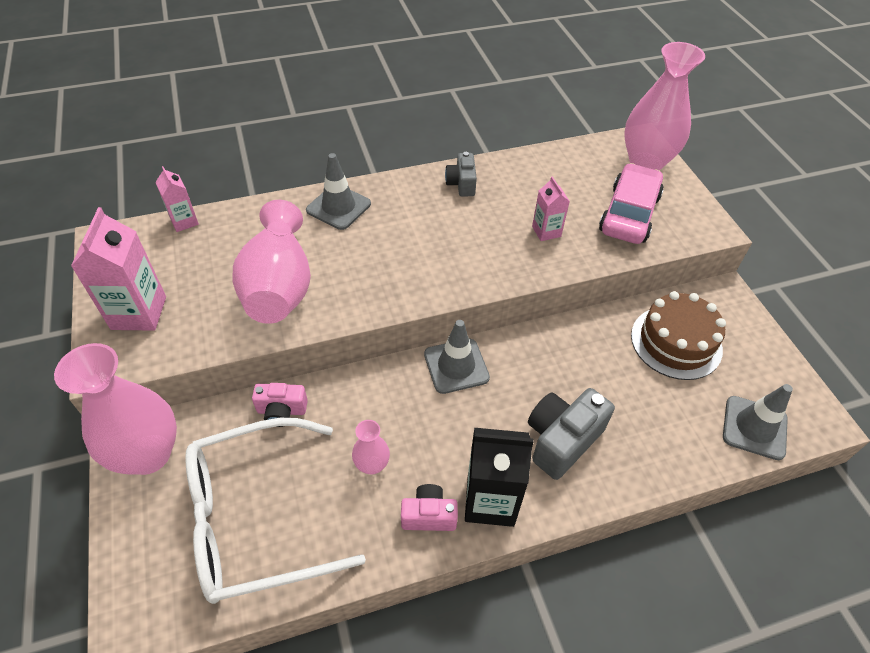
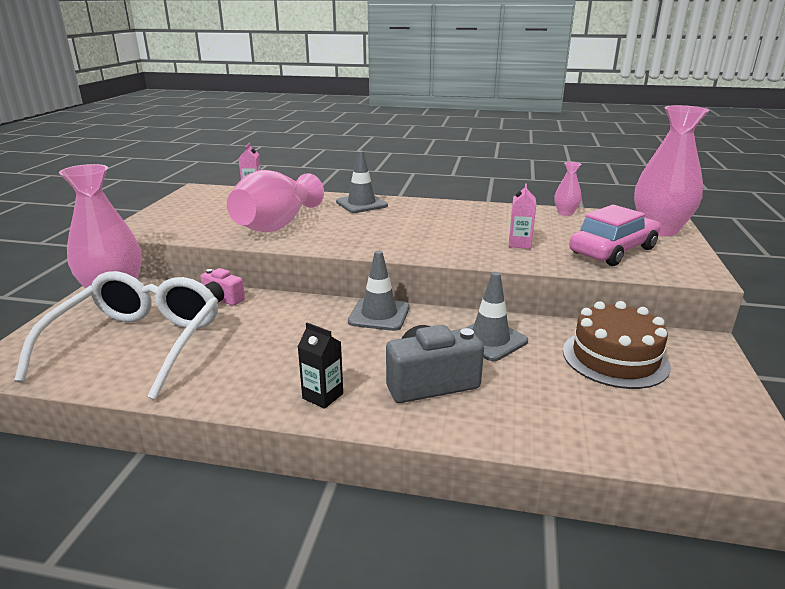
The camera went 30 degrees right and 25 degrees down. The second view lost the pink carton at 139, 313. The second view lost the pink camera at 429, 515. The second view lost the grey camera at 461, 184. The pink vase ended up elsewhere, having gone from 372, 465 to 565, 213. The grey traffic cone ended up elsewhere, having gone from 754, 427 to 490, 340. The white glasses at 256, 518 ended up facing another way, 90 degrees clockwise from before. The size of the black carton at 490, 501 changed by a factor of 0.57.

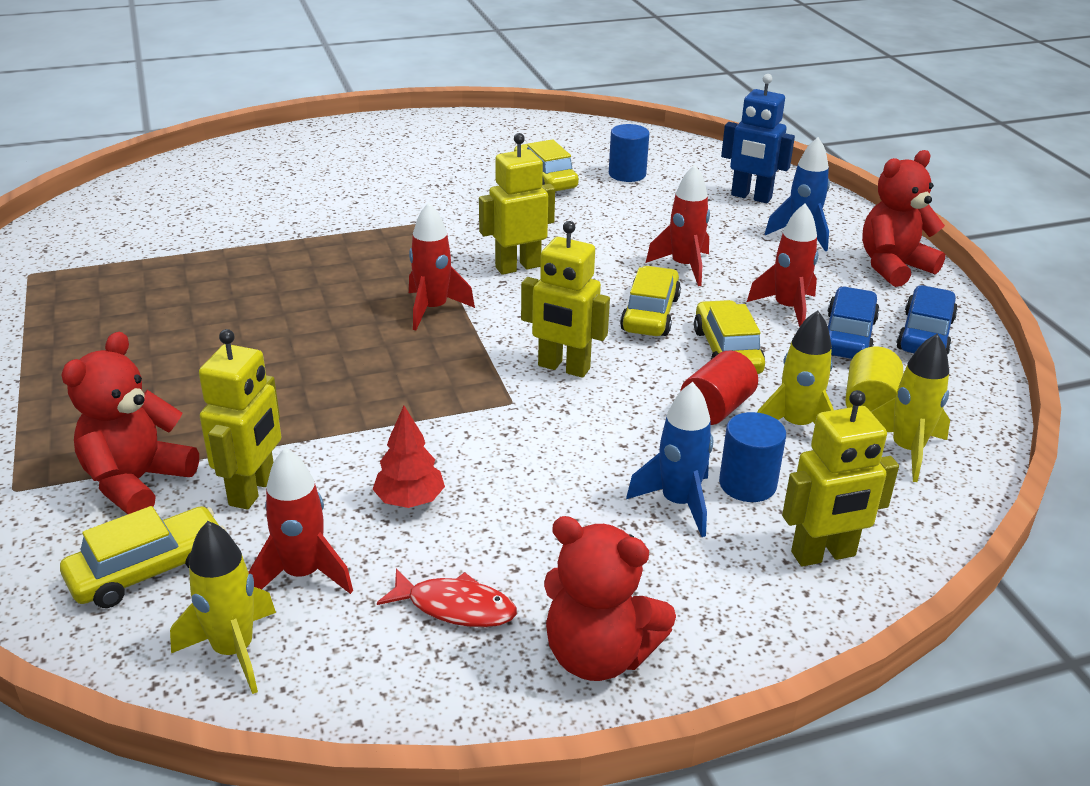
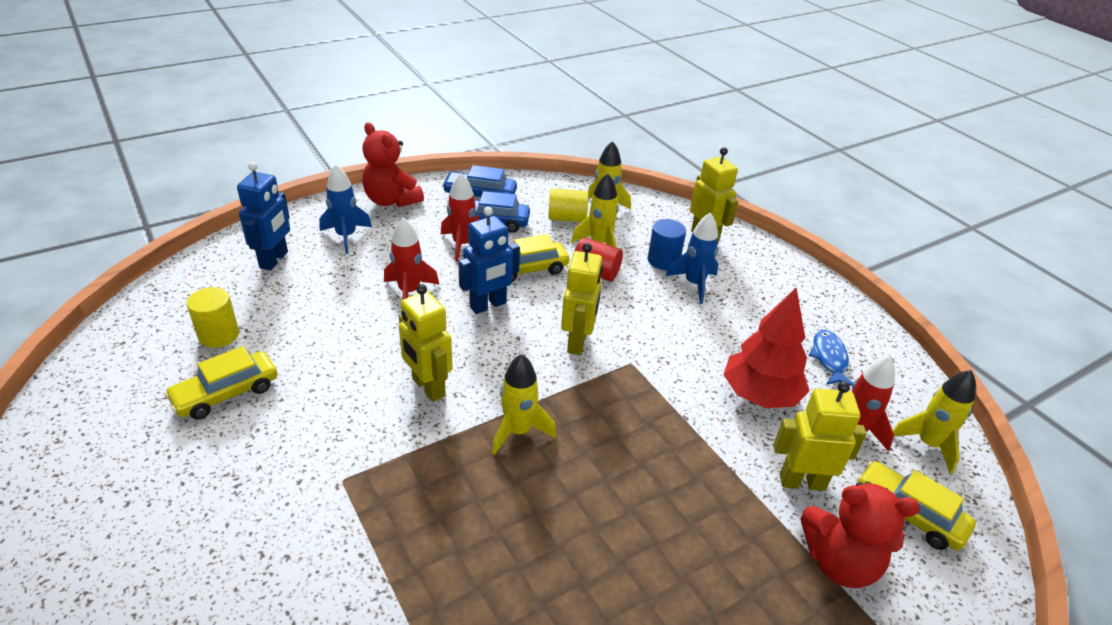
The camera went 105 degrees left and 5 degrees up. The second view lost the red teddy bear at 598, 655. Where the yellow car stood at 650, 314, the blue robot came to stand at 488, 305. What was the red fish at 455, 607 turned into the blue fish at 829, 358. What was the red rocket at 433, 309 turned into the yellow rocket at 518, 431. What was the blue cylinder at 627, 174 turned into the yellow cylinder at 219, 335. The size of the red tree at 410, 500 changed by a factor of 1.74.

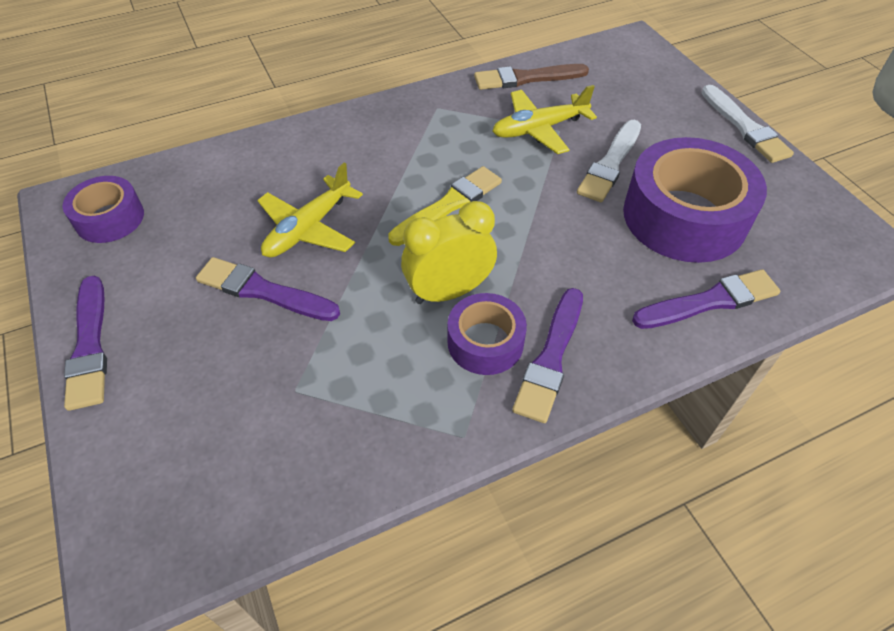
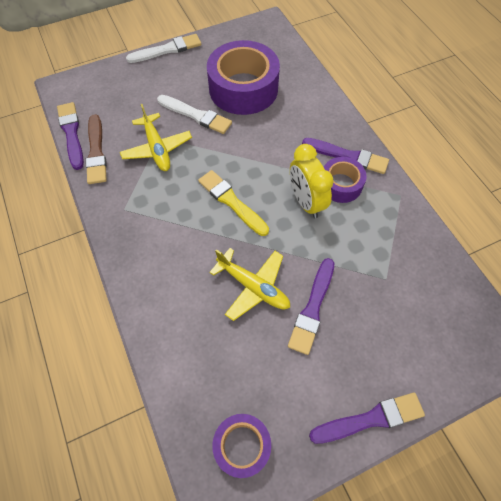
The camera went 90 degrees left and 10 degrees up. The purple brush ended up elsewhere, having gone from 709, 301 to 71, 133.

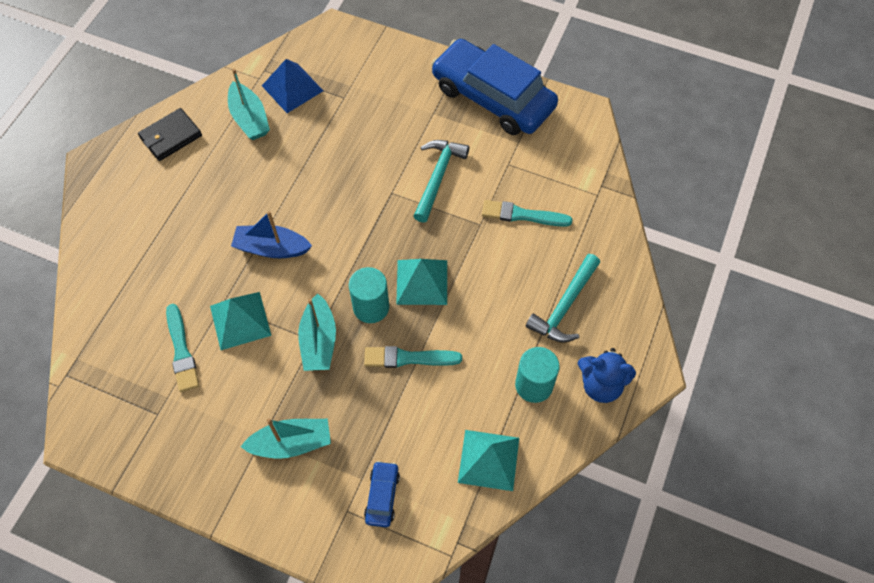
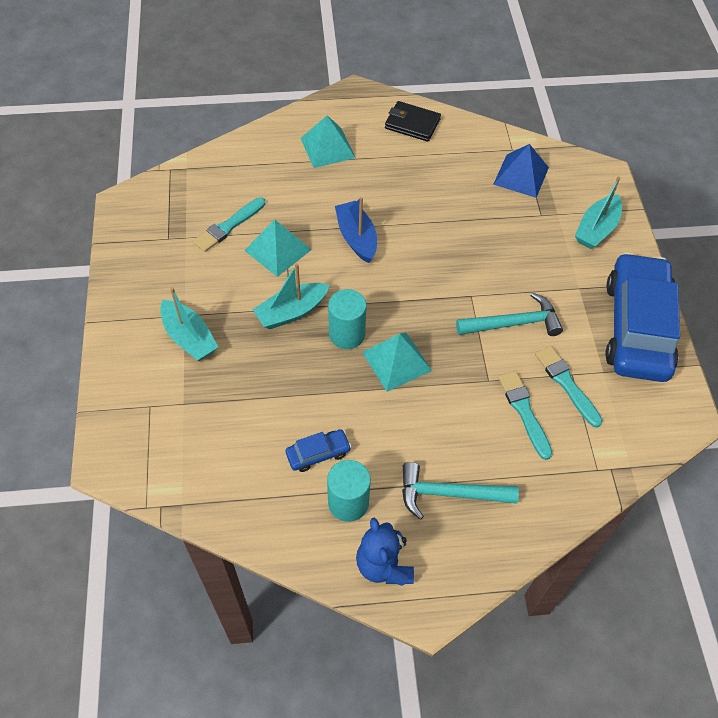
The camera went 60 degrees right and 5 degrees down. The turquoise boat ended up elsewhere, having gone from 249, 118 to 596, 229. The turquoise brush ended up elsewhere, having gone from 408, 358 to 566, 384. The blue car ended up elsewhere, having gone from 382, 496 to 318, 453. The turquoise pyramid ended up elsewhere, having gone from 488, 460 to 327, 147.

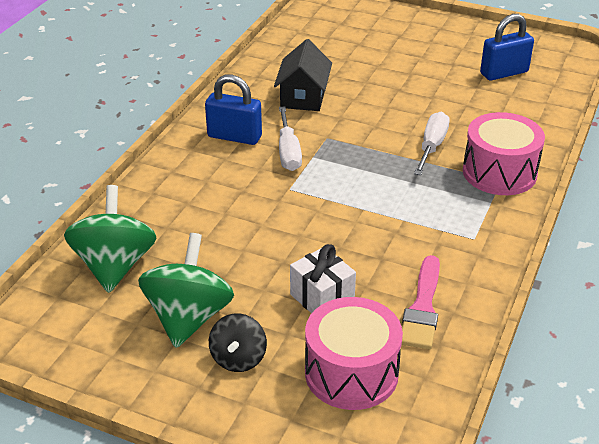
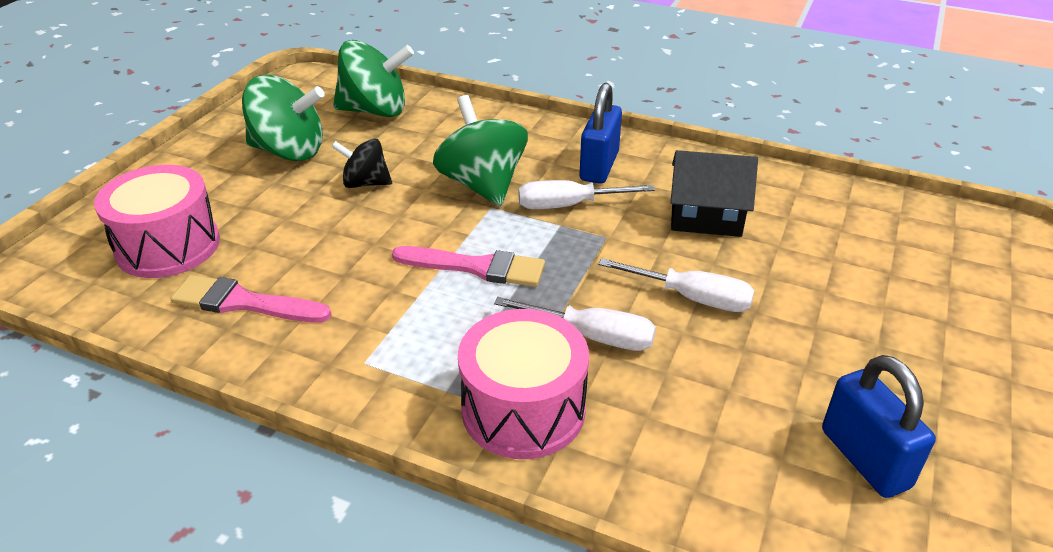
The camera went 90 degrees right and 0 degrees up. The second view lost the white gift at 322, 298. The second view gained the pink brush at 477, 267. The second view gained the green spinning top at 482, 184. The second view gained the white screwdriver at 691, 298. The black spinning top ended up elsewhere, having gone from 238, 358 to 365, 183.

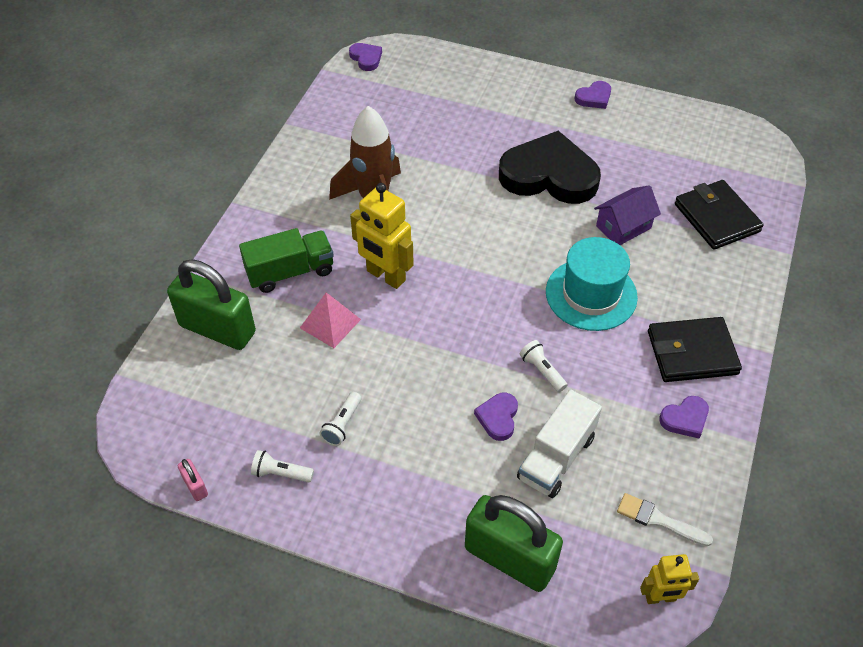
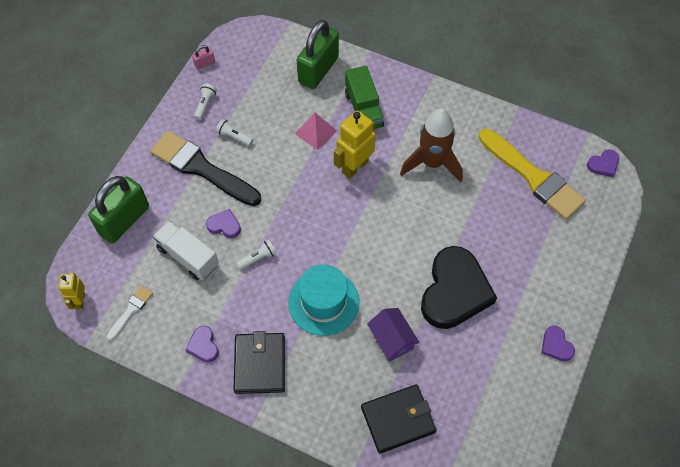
The camera went 95 degrees right and 10 degrees up. The second view gained the black brush at 202, 168. The second view gained the yellow brush at 533, 177.

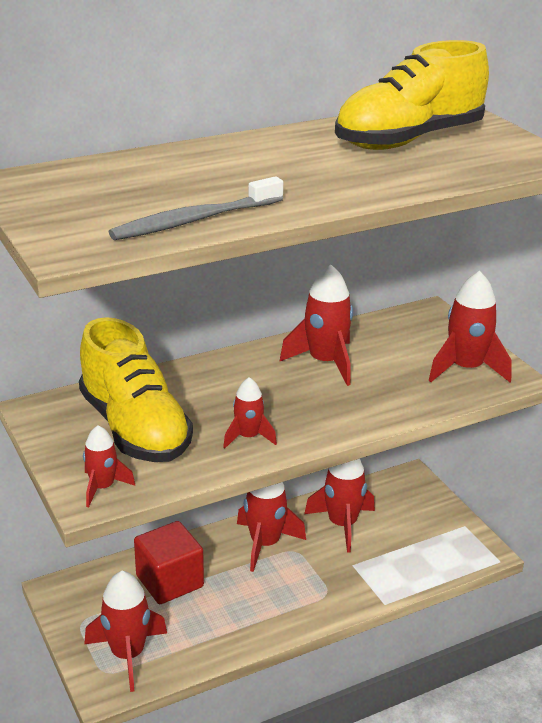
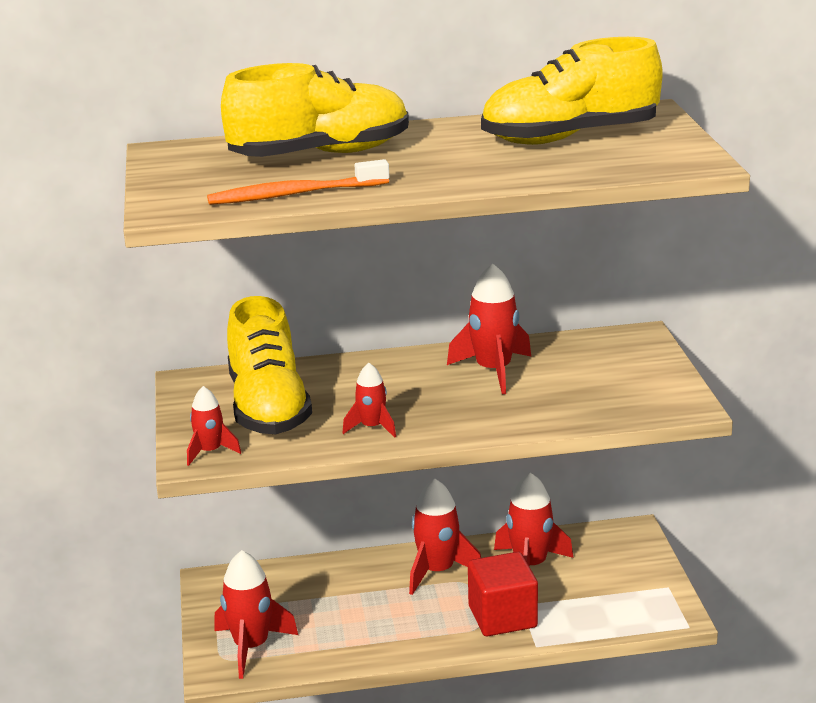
The camera went 20 degrees right and 5 degrees down. The second view lost the red rocket at 466, 369. The second view gained the yellow shoe at 320, 155. The red cube ended up elsewhere, having gone from 169, 581 to 502, 617. What was the grey toothbrush at 194, 221 turned into the orange toothbrush at 294, 194.

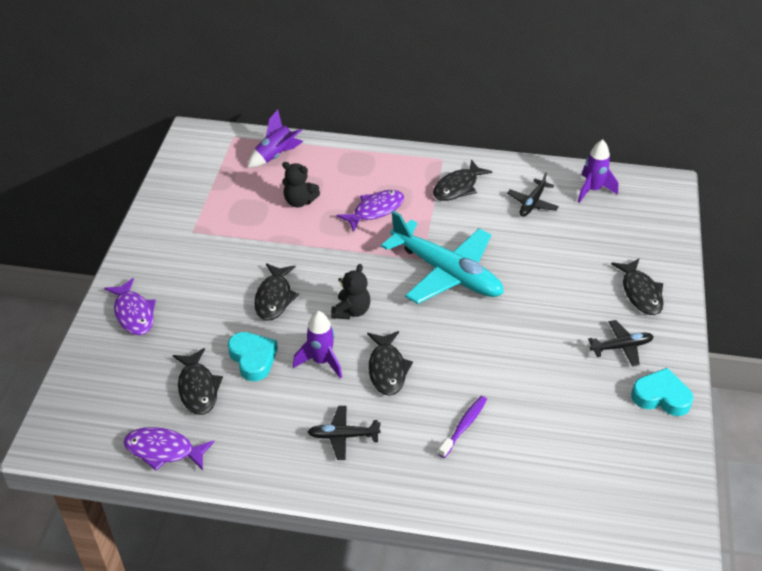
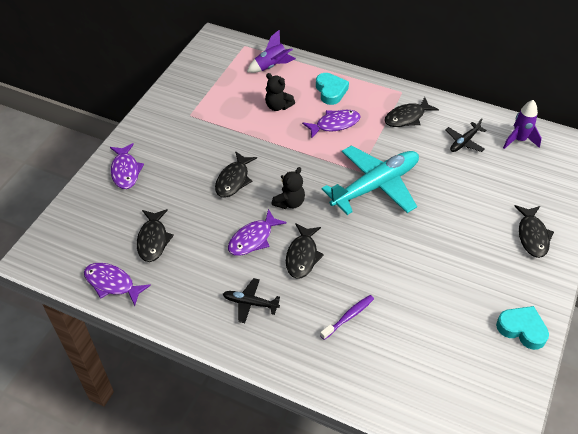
The camera went 15 degrees right and 5 degrees up. The second view lost the black plane at 621, 347. The turquoise heart ended up elsewhere, having gone from 253, 358 to 330, 91. Where the purple rocket stood at 321, 361, the purple fish came to stand at 253, 239. The turquoise plane at 446, 272 ended up facing another way, 90 degrees counterclockwise from before.

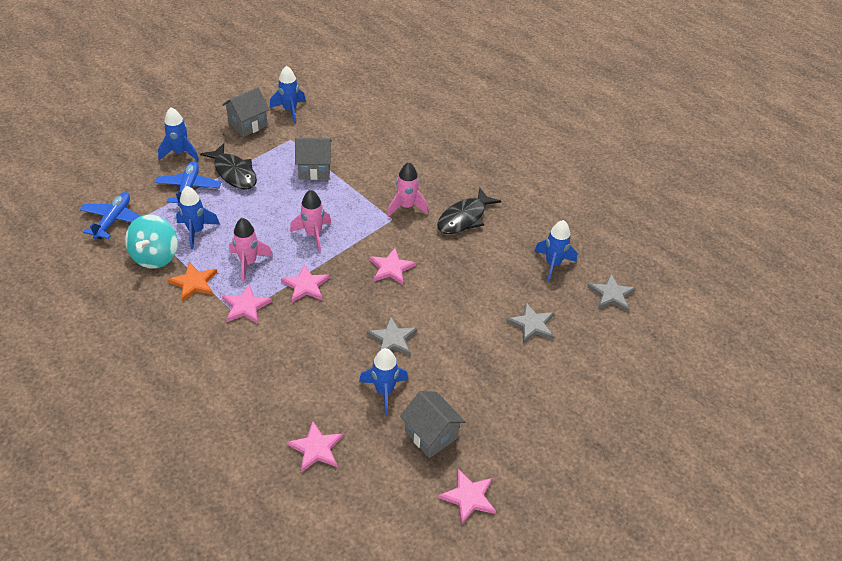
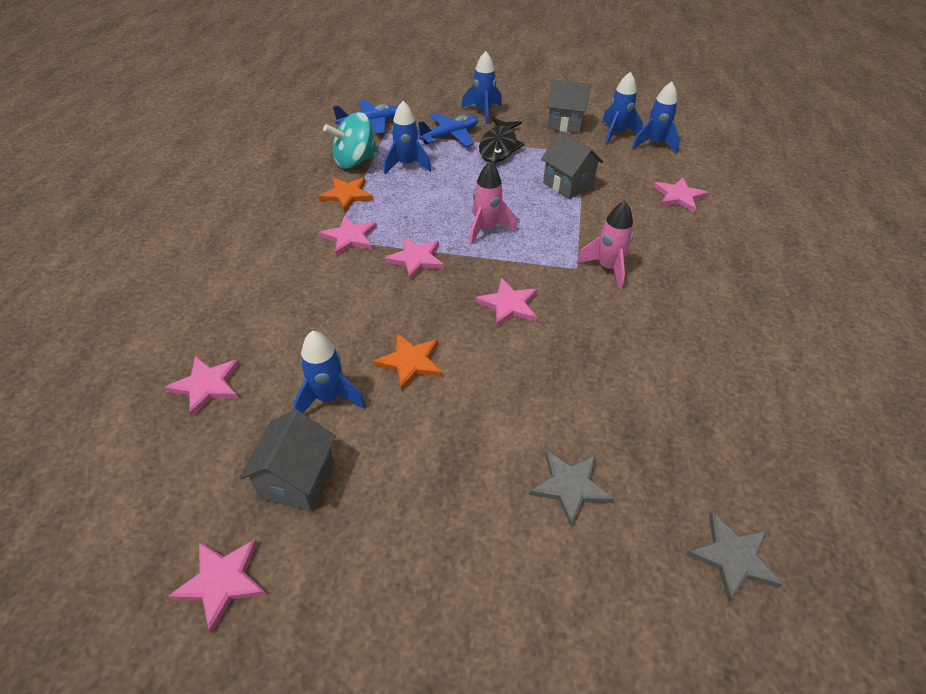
The camera went 55 degrees right and 0 degrees up. The second view lost the pink rocket at 248, 263. The second view lost the black fish at 464, 218. The second view gained the pink star at 678, 196. The blue rocket ended up elsewhere, having gone from 553, 264 to 654, 144. What was the grey star at 392, 339 turned into the orange star at 410, 362.

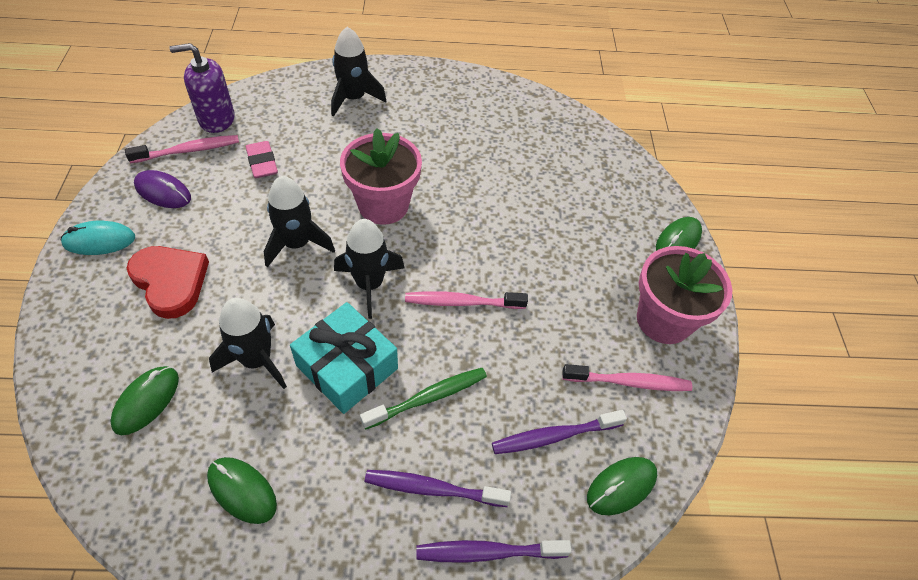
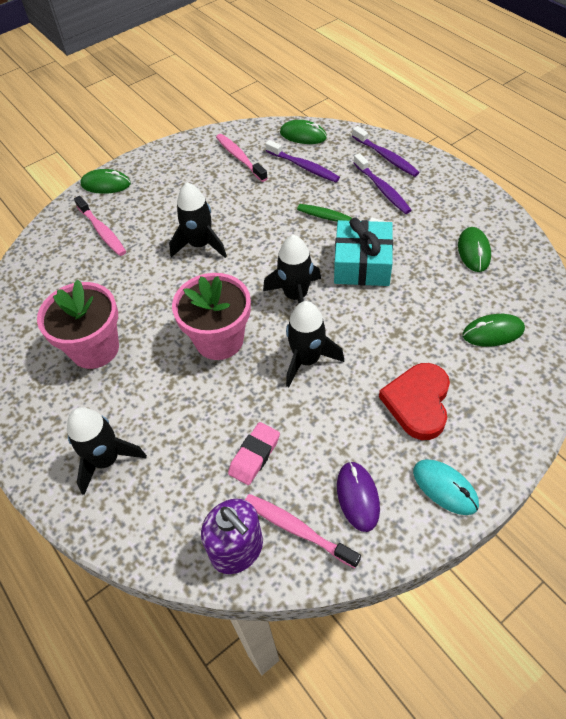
The camera went 120 degrees left and 0 degrees up. The black rocket ended up elsewhere, having gone from 256, 360 to 200, 245. The pink toothbrush ended up elsewhere, having gone from 462, 302 to 102, 231. The pink flower pot ended up elsewhere, having gone from 663, 320 to 95, 348.

